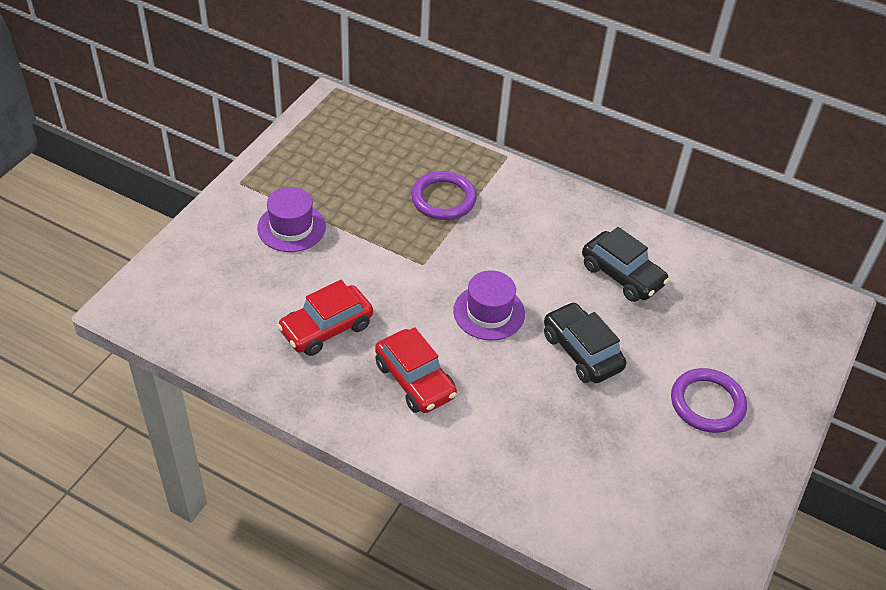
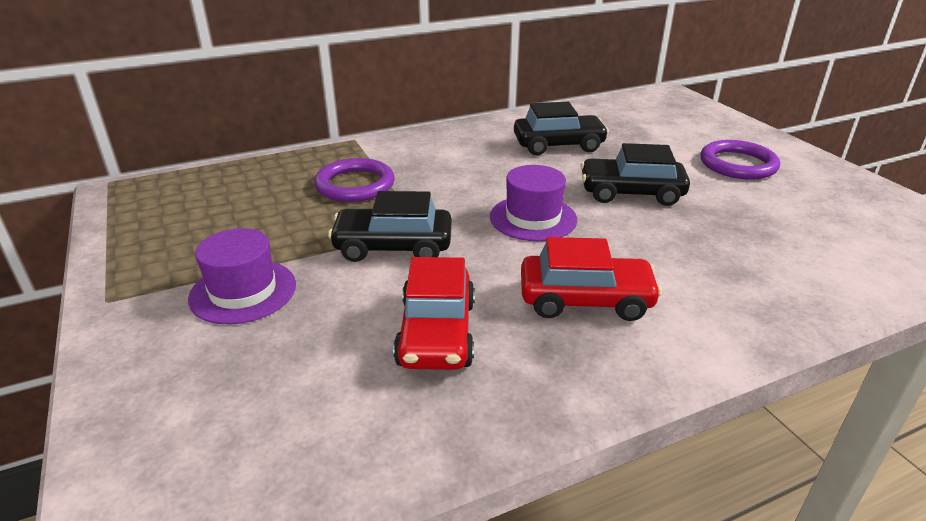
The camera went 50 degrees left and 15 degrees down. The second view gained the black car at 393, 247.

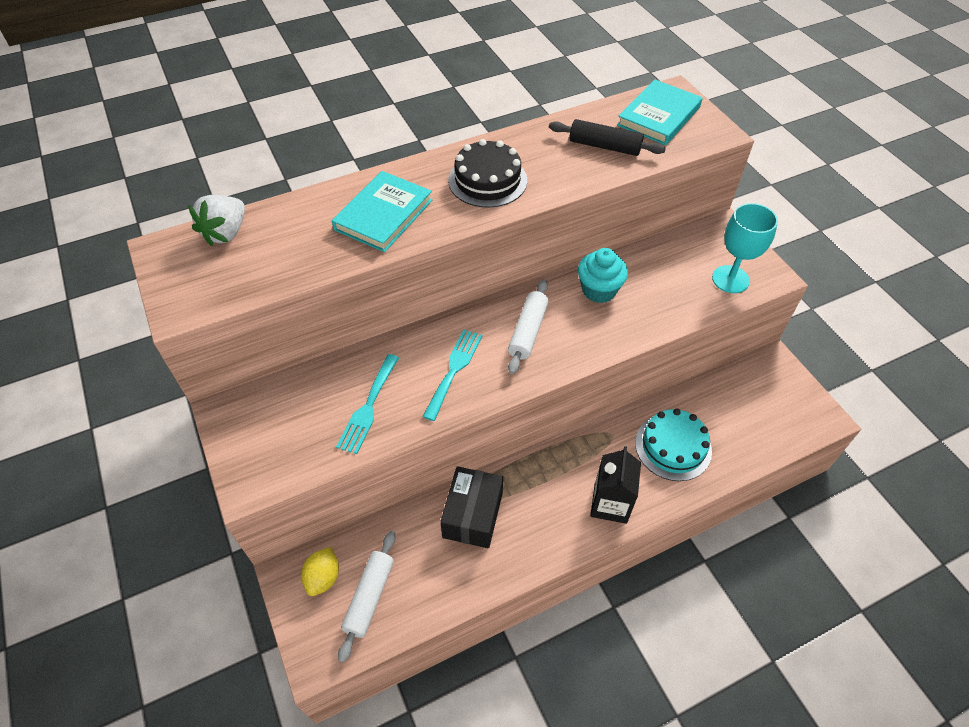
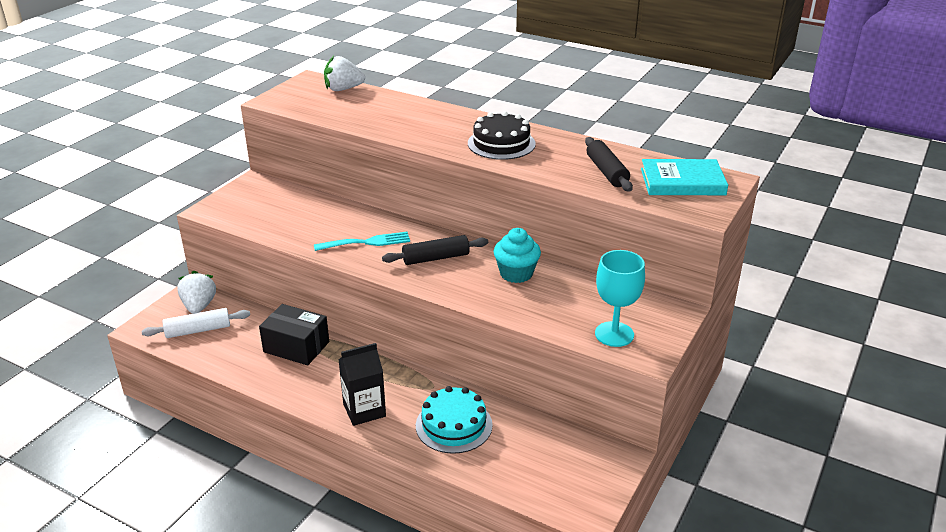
The camera went 55 degrees right and 20 degrees down. The second view lost the turquoise book at 383, 215. The second view lost the turquoise fork at 368, 407. Where the yellow lemon stood at 323, 577, the white strawberry came to stand at 199, 306. What was the white rolling pin at 528, 331 turned into the black rolling pin at 436, 258. The black box at 473, 515 ended up facing another way, 45 degrees clockwise from before.

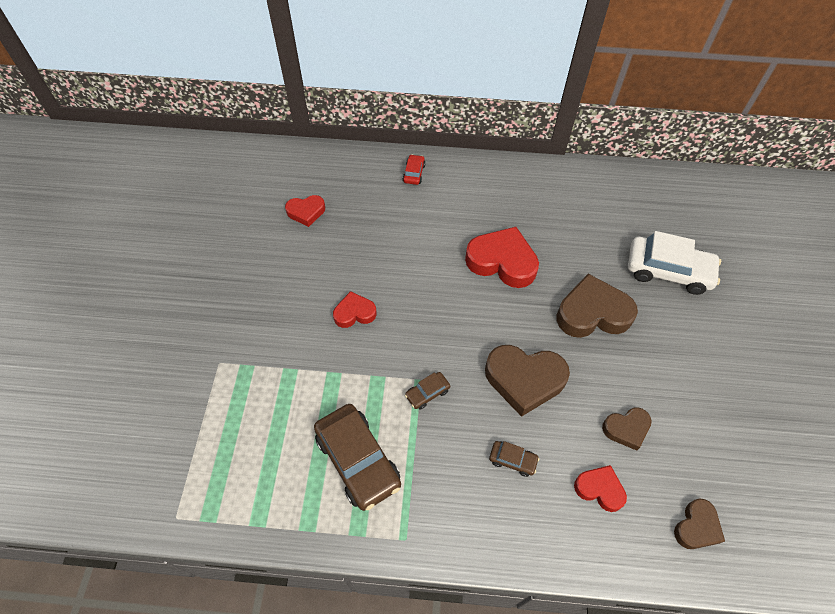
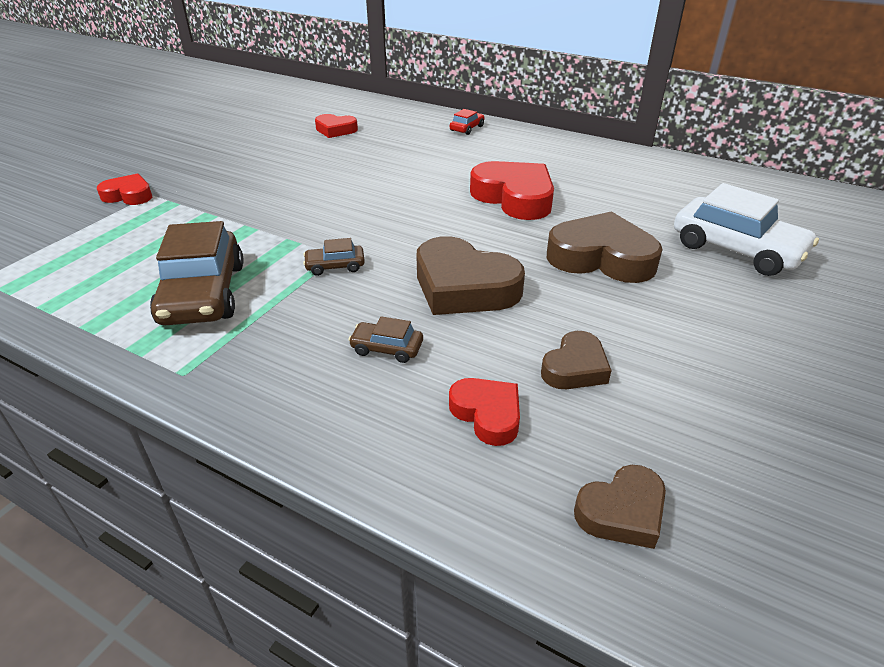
The camera went 25 degrees right and 20 degrees down. The red heart ended up elsewhere, having gone from 354, 313 to 128, 195. The brown car at 512, 460 ended up facing another way, 150 degrees clockwise from before. The brown heart at 626, 429 ended up facing another way, 60 degrees counterclockwise from before.

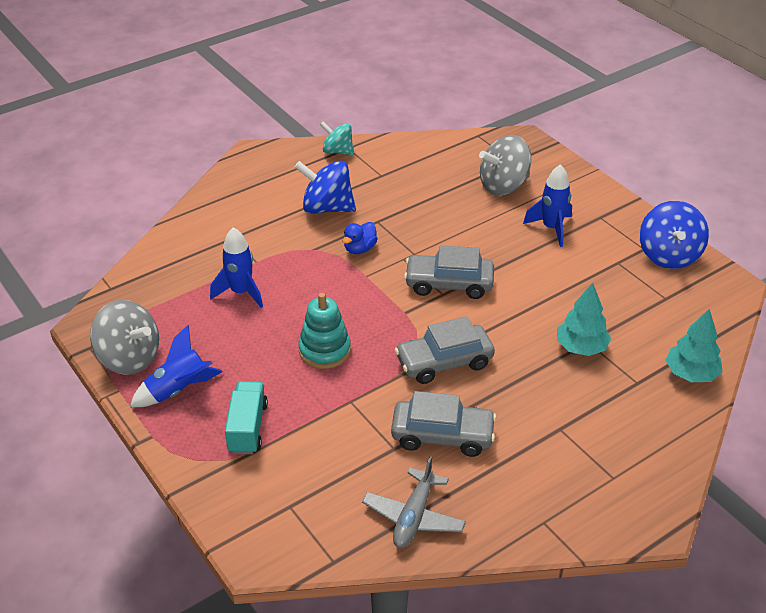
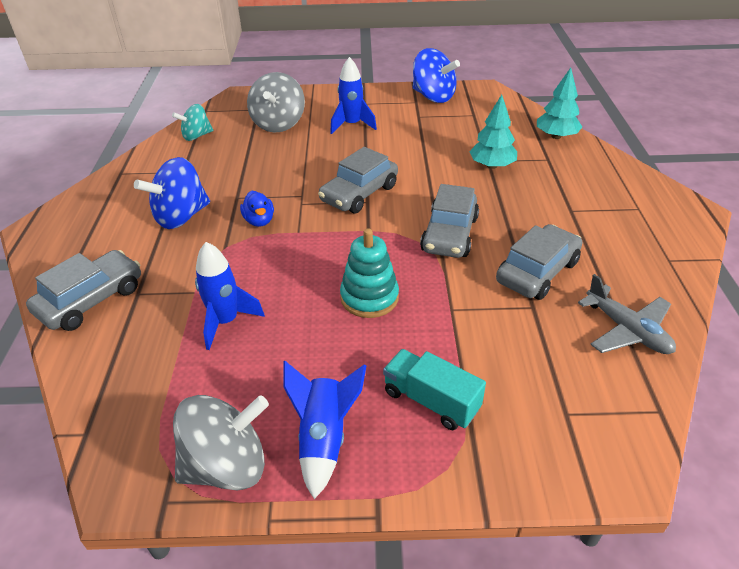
The camera went 55 degrees left and 0 degrees up. The second view gained the grey car at 91, 300. The turquoise spinning top ended up elsewhere, having gone from 337, 151 to 196, 136.

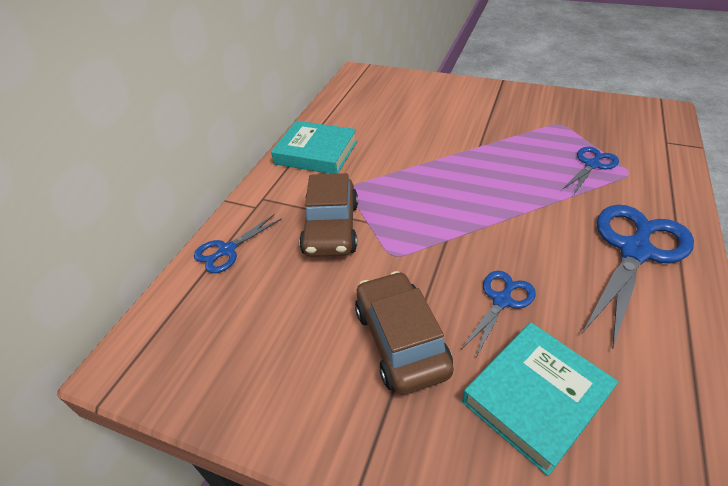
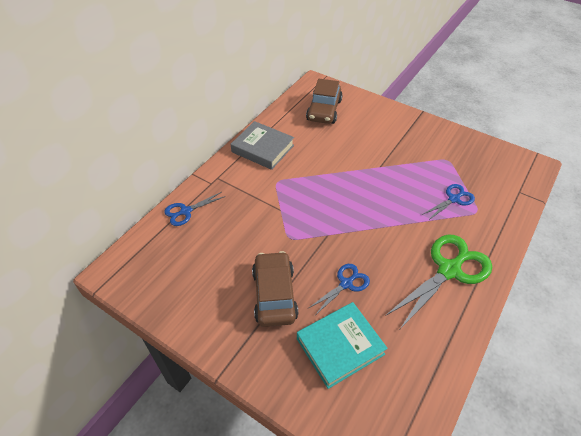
The camera went 10 degrees right and 5 degrees up. The brown car ended up elsewhere, having gone from 331, 228 to 324, 110. What was the turquoise book at 316, 153 turned into the grey book at 263, 148. What was the blue scissors at 634, 251 turned into the green scissors at 449, 270.

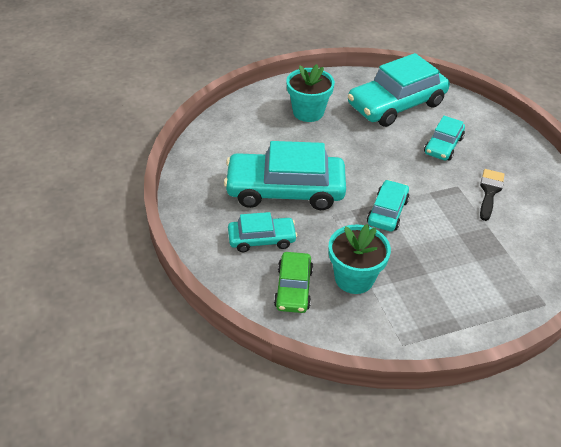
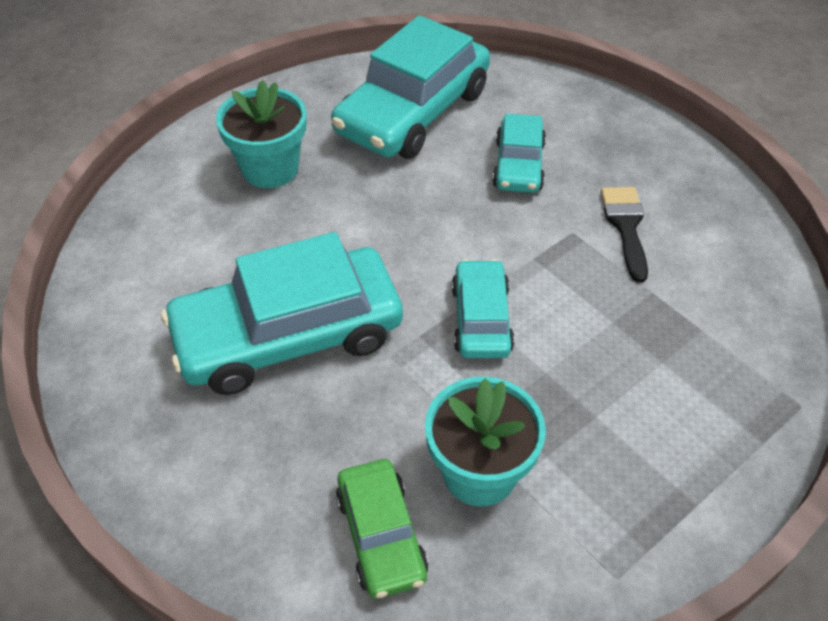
The camera went 20 degrees left and 5 degrees up. The second view lost the turquoise car at 261, 239.

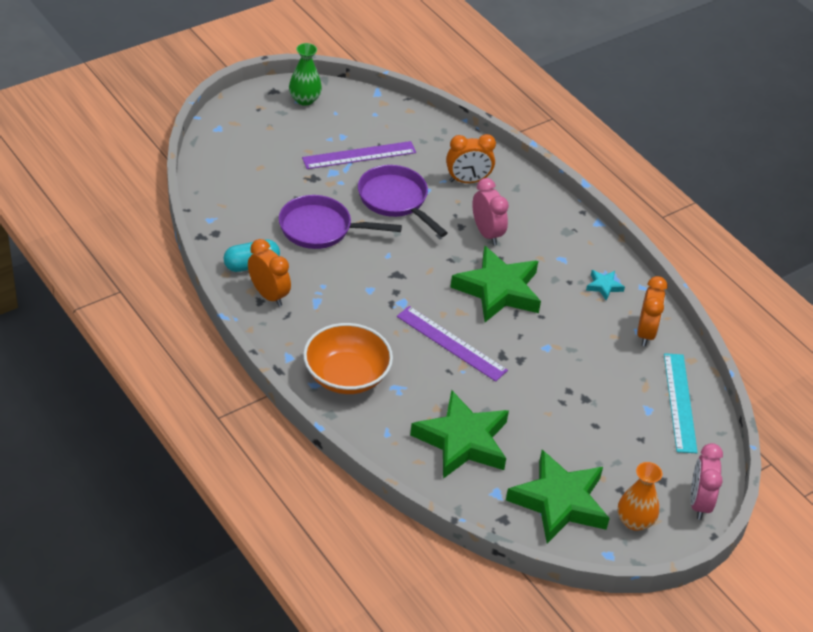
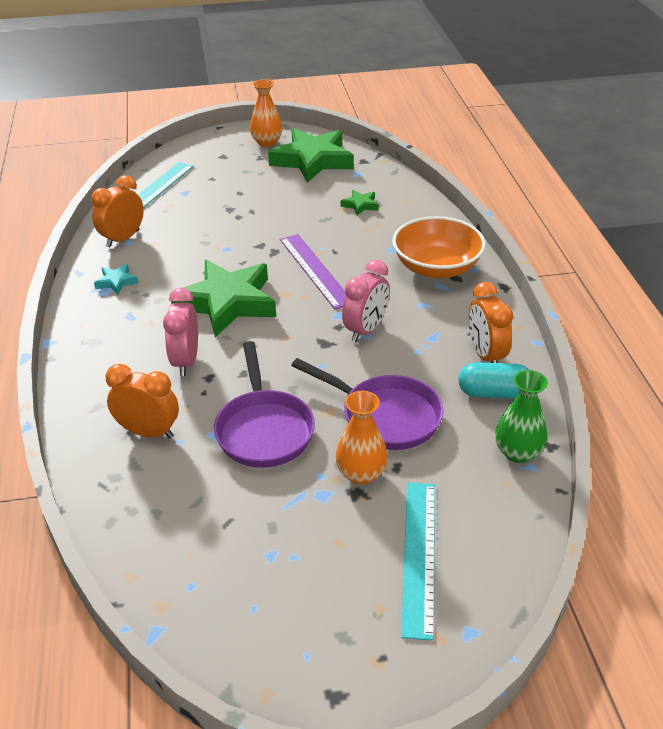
The camera went 150 degrees left and 5 degrees down. The second view lost the purple ruler at 359, 155. The second view gained the orange vase at 361, 474. The second view gained the turquoise ruler at 419, 556. The green vase ended up elsewhere, having gone from 304, 99 to 518, 452. The pink clock ended up elsewhere, having gone from 699, 503 to 366, 330. The size of the green star at 462, 441 changed by a factor of 0.42.

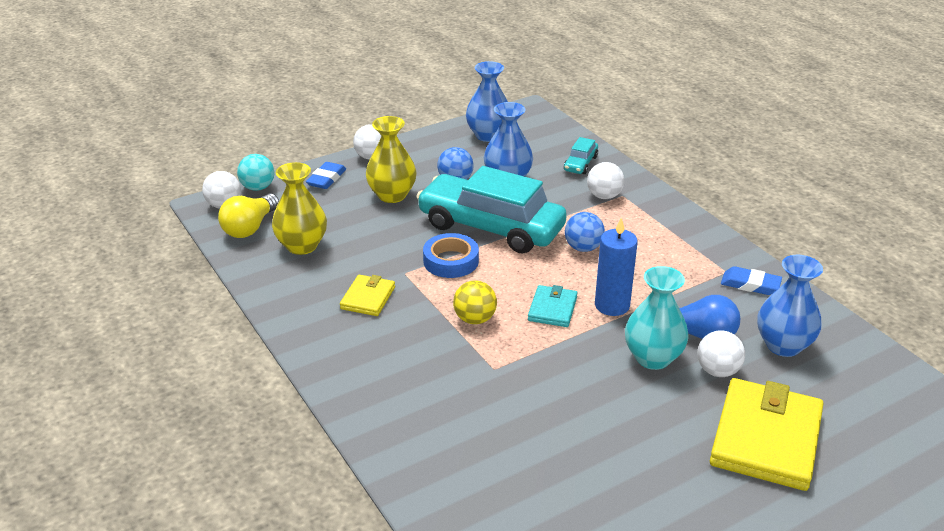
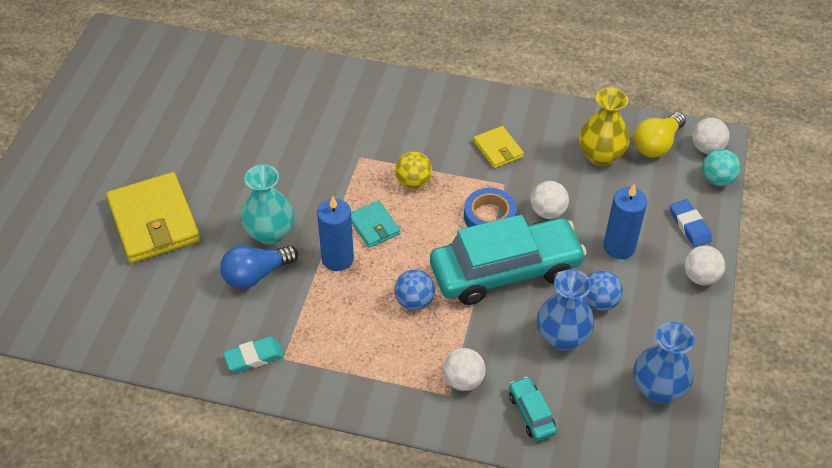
The camera went 135 degrees right and 15 degrees up. The second view lost the blue vase at 783, 345. The white ball ended up elsewhere, having gone from 717, 371 to 547, 212. Where the yellow vase stood at 392, 195, the blue candle came to stand at 619, 247. What was the blue eraser at 750, 284 turned into the turquoise eraser at 254, 357. The yellow light bulb at 250, 227 ended up facing another way, 120 degrees counterclockwise from before.

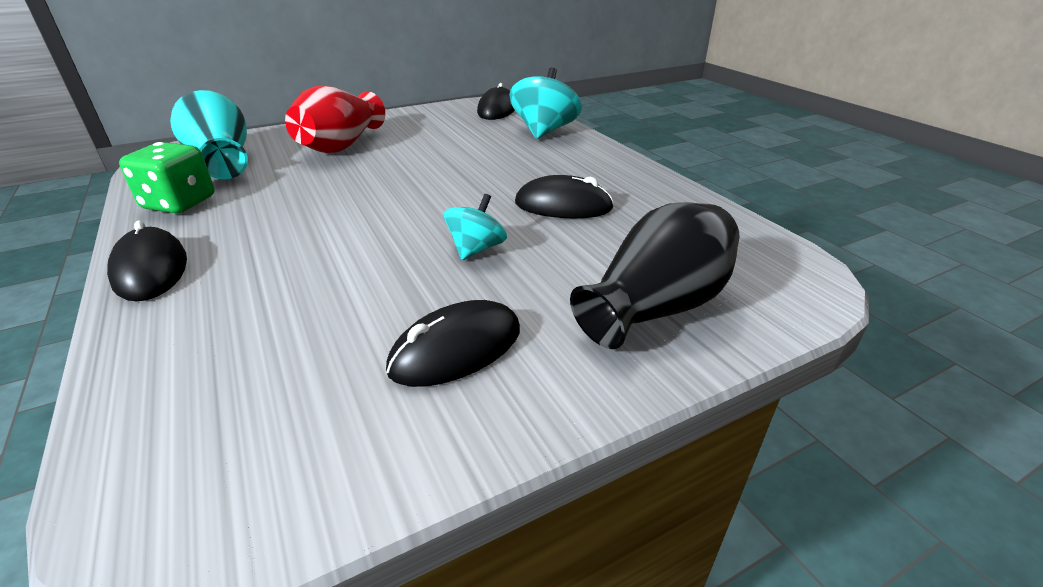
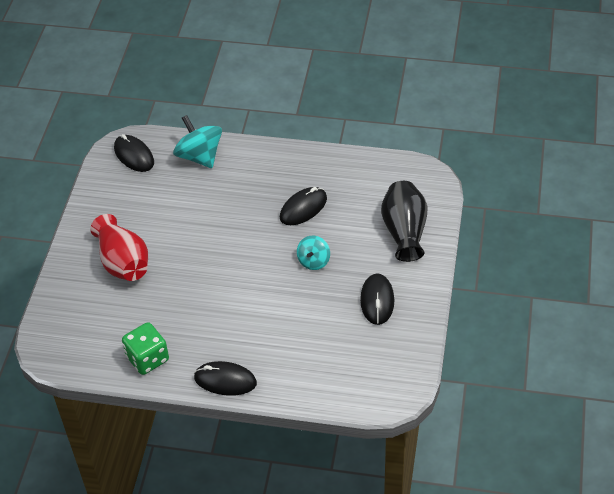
The camera went 50 degrees left and 15 degrees up. The second view lost the turquoise vase at 222, 161. The turquoise spinning top at 476, 249 ended up facing another way, 135 degrees counterclockwise from before.

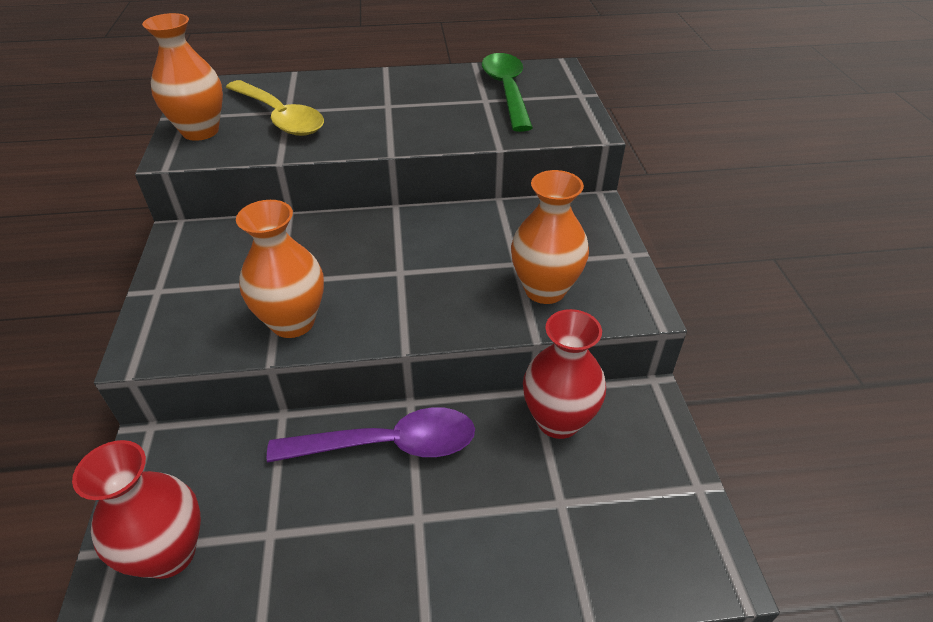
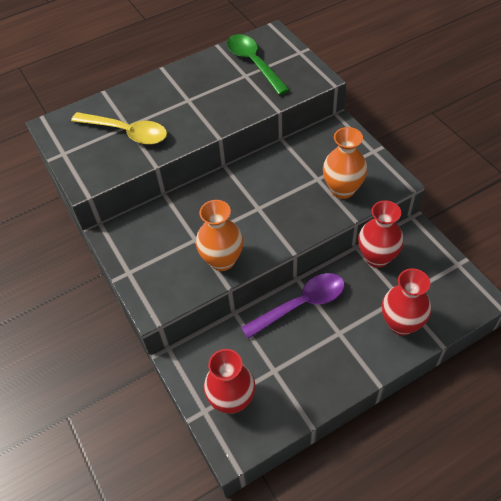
The camera went 20 degrees left and 10 degrees up. The second view lost the orange vase at 200, 131. The second view gained the red vase at 401, 324.

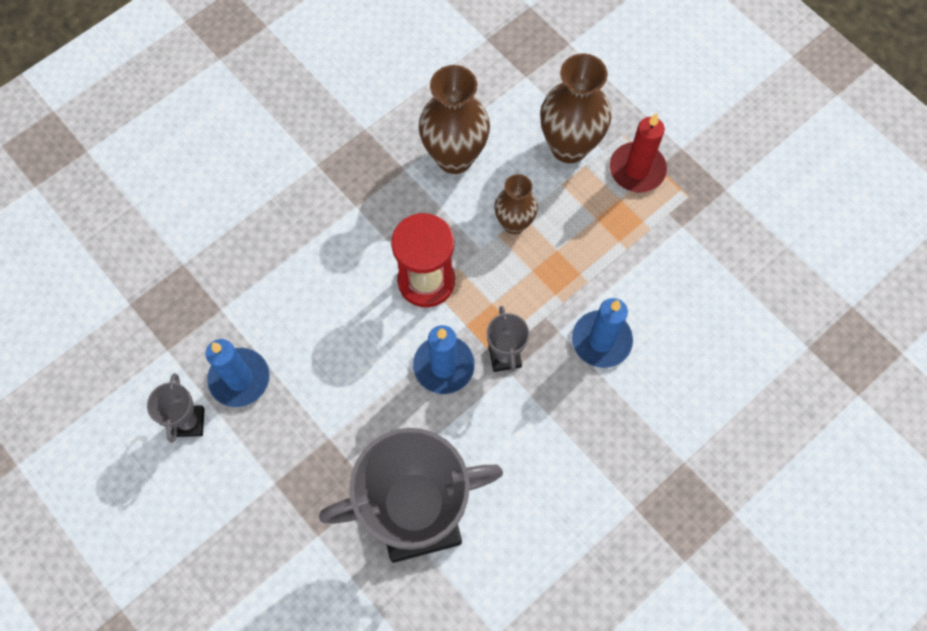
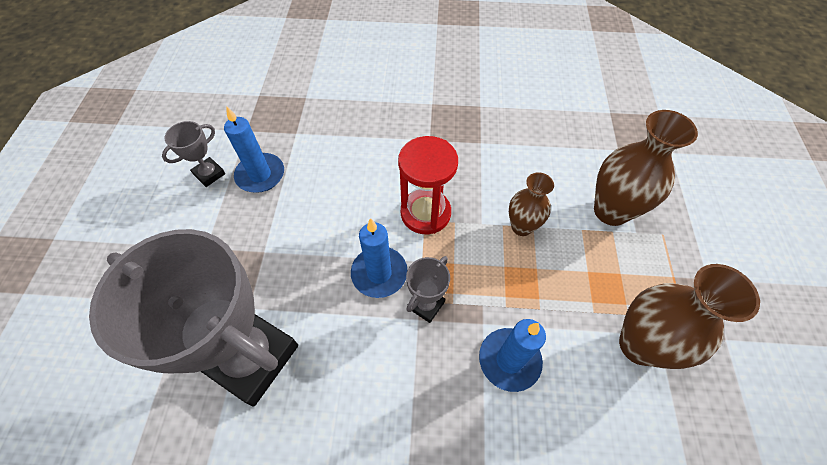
The camera went 45 degrees right and 10 degrees down. The second view lost the red candle at 637, 169. The brown vase ended up elsewhere, having gone from 454, 157 to 639, 345.

